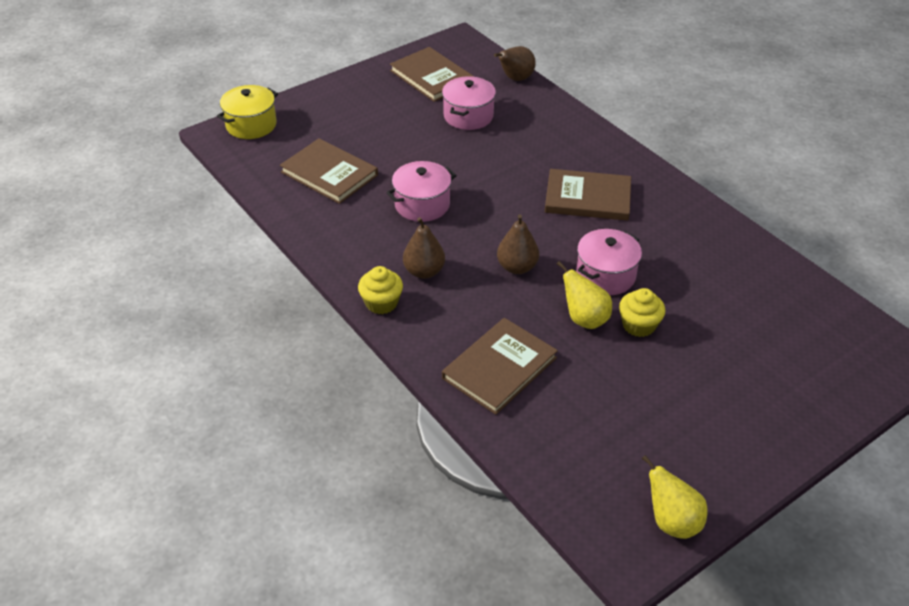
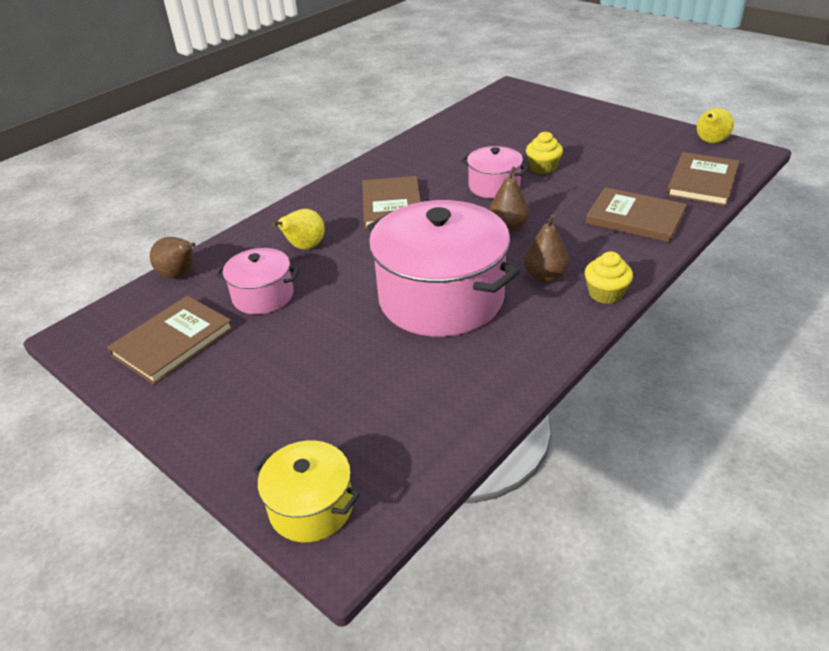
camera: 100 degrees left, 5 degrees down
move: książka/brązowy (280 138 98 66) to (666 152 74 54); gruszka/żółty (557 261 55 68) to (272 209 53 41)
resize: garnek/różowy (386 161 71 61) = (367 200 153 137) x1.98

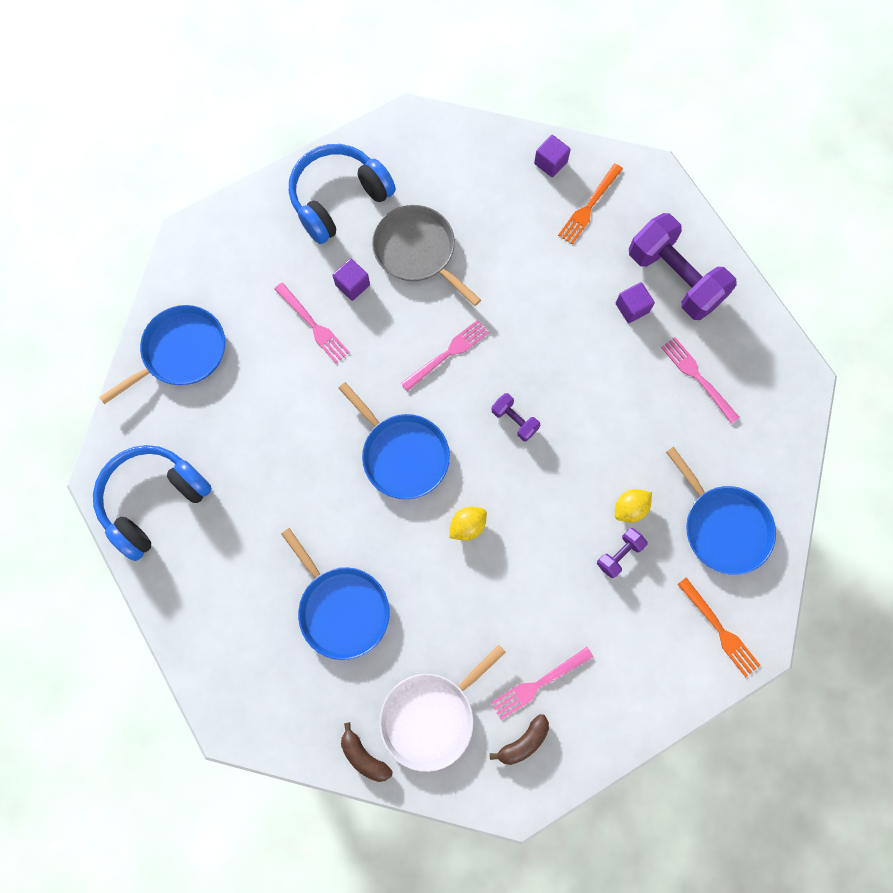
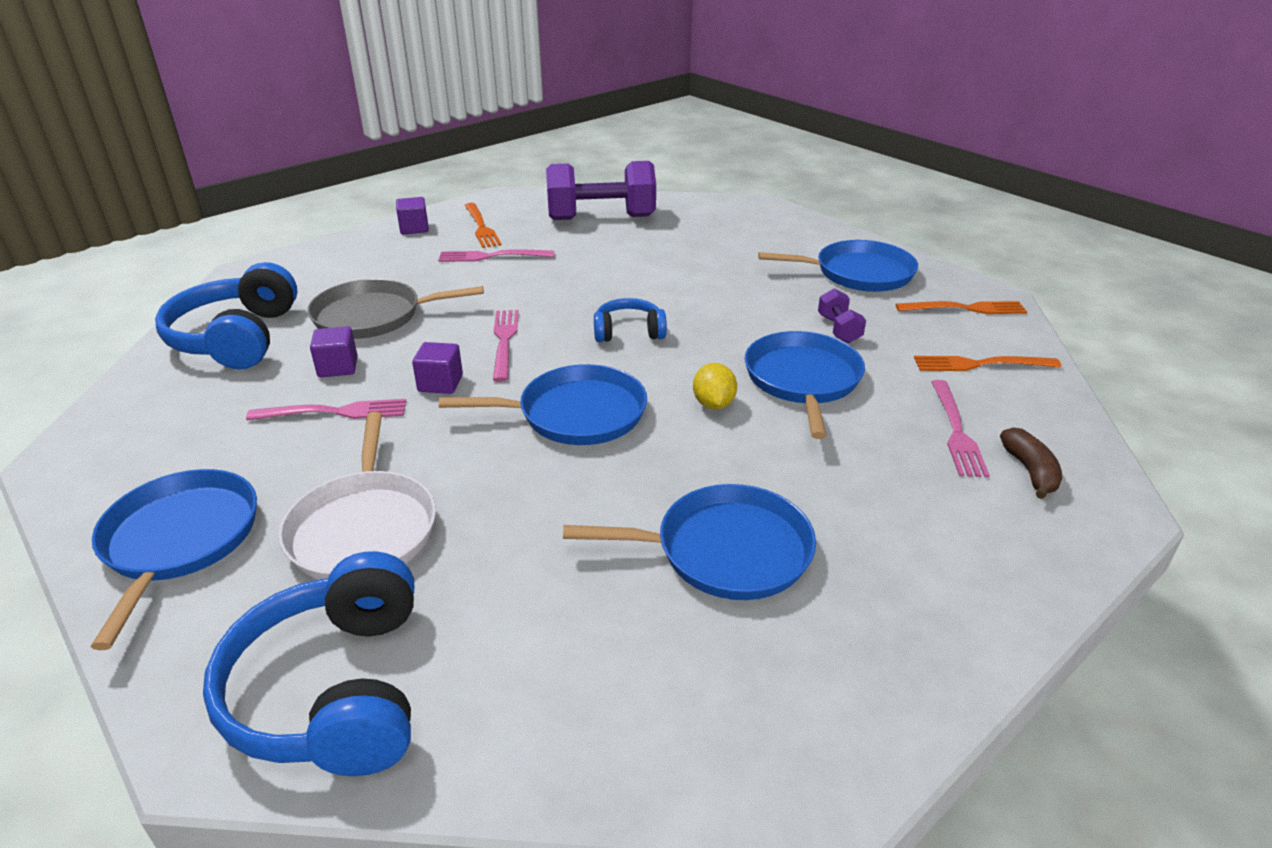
camera: 55 degrees left, 40 degrees down
delete: cytryna/żółty (615 489 37 34); banan/brązowy (341 722 51 60)
insert: patelnia/niebieski (745 331 120 108); widelec/pomarańczowy (914 356 147 15)
move: sześcian/fioletowy (616 282 39 41) to (412 342 51 52); widelec/różowy (661 337 79 87) to (438 249 116 13); patelnia/biały (379 645 127 127) to (279 412 157 168)
replace: hantel/fioletowy (491 393 49 48) to słuchawki/niebieski (594 298 73 44)

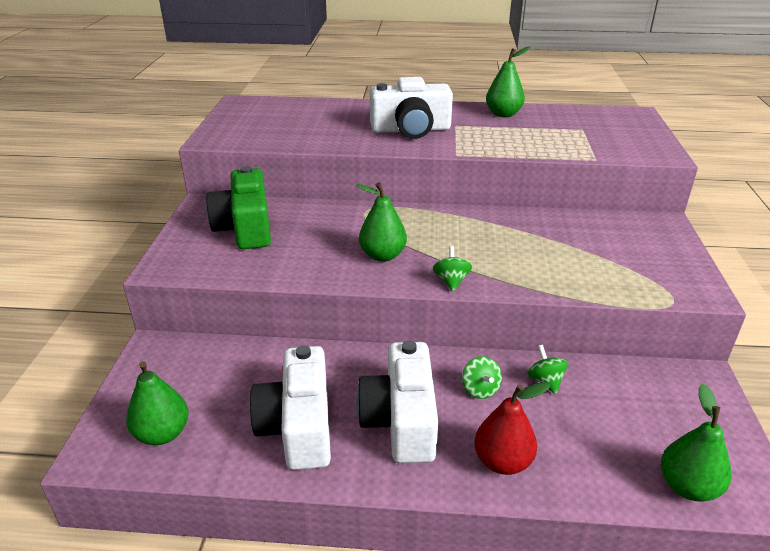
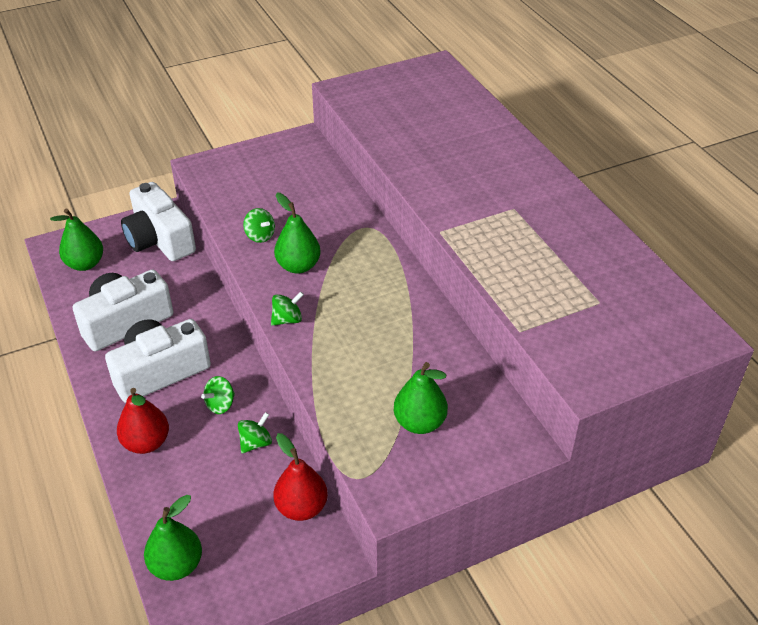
camera: 60 degrees right, 10 degrees up
delete: aparat fotograficzny/zielony (206 166 65 83)
insert: bączek/zielony (243 208 32 35); gruszka/czerwony (273 433 55 88)
move: gruszka/zielony (486 46 45 71) to (394 362 54 72); aparat fotograficzny/biały (370 77 83 62) to (121 182 75 79)

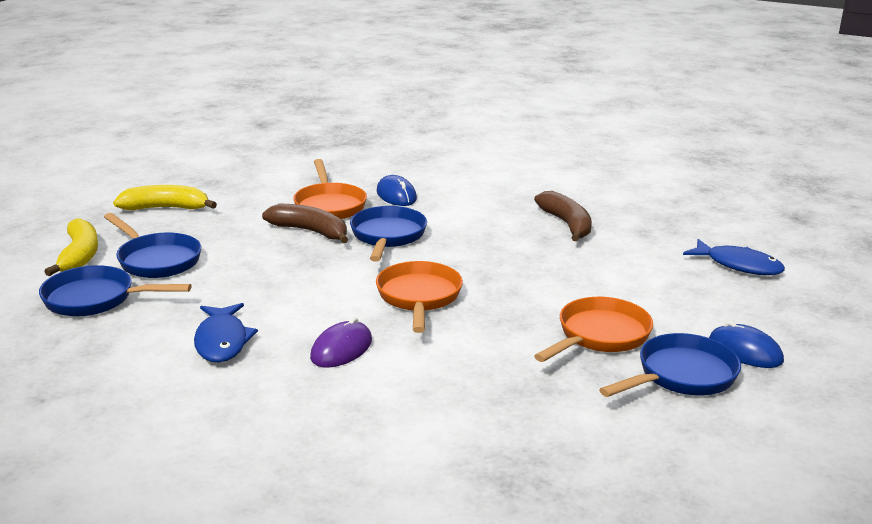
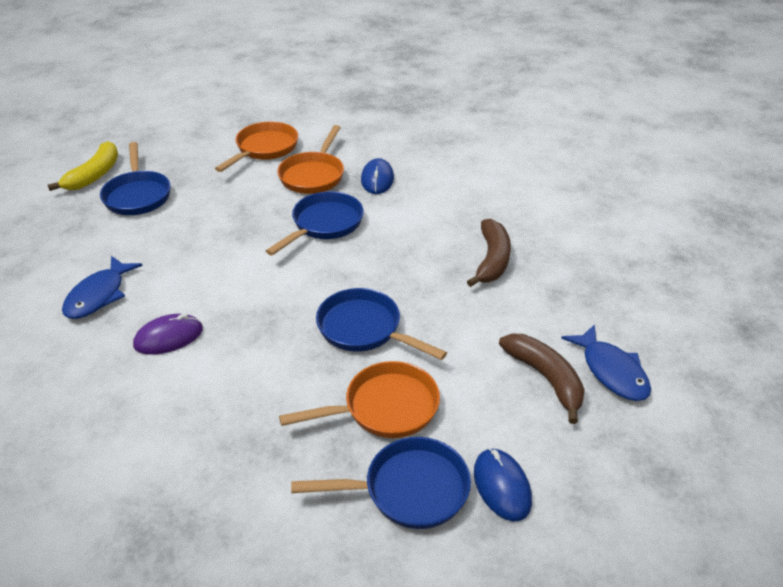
camera: 30 degrees right, 15 degrees up
delete: banan/żółty (113 185 104 25)
move: banan/brązowy (262 204 86 39) to (499 334 86 90); patelnia/pomarańczowy (376 261 87 72) to (215 122 83 50); patelnia/niebieski (39 265 153 51) to (316 288 131 72)

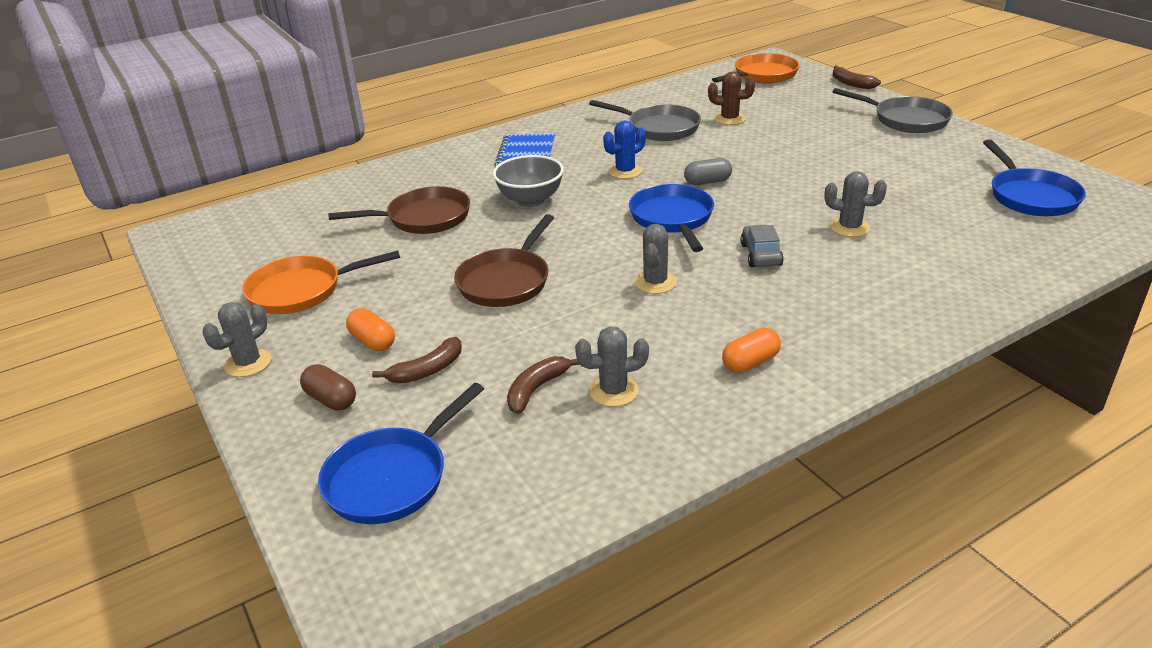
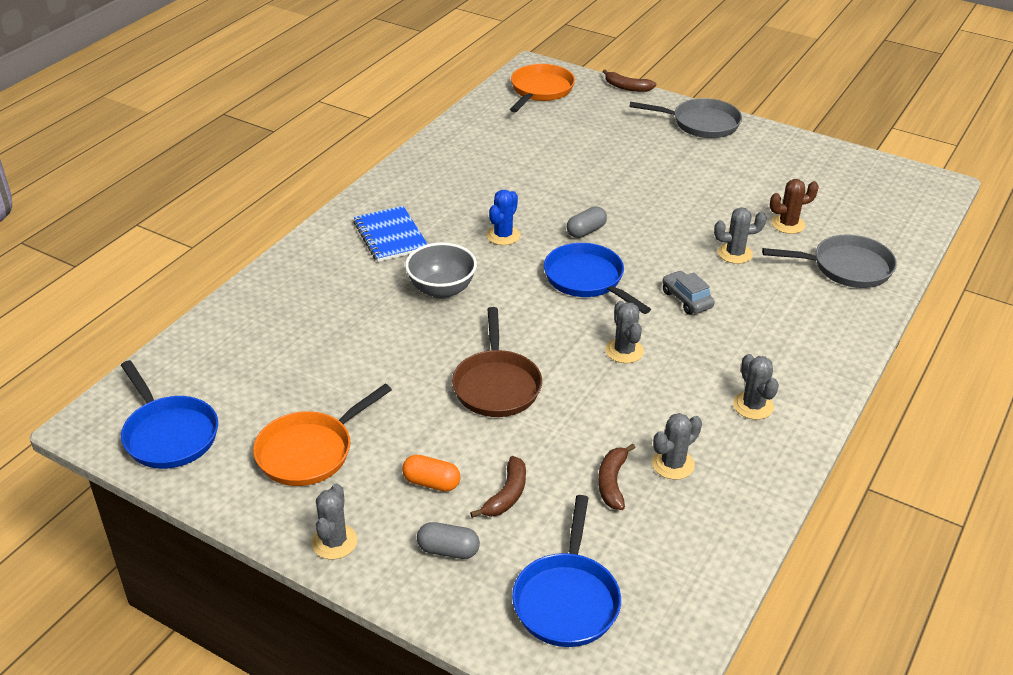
camera: 30 degrees left, 5 degrees up
delete: patelnia/brązowy (328 186 142 48)
move: kaktus/brązowy (708 72 47 53) to (770 179 49 55); patelnia/szary (589 100 112 41) to (762 234 135 54); patelnia/niebieski (983 139 103 77) to (121 360 97 109)
replace: kapsułka/pomarańczowy (722 328 59 45) to kaktus/szary (733 354 46 66)
recolor: kapsułka/brązowy (300 364 56 47) to kapsułka/szary (417 522 63 37)

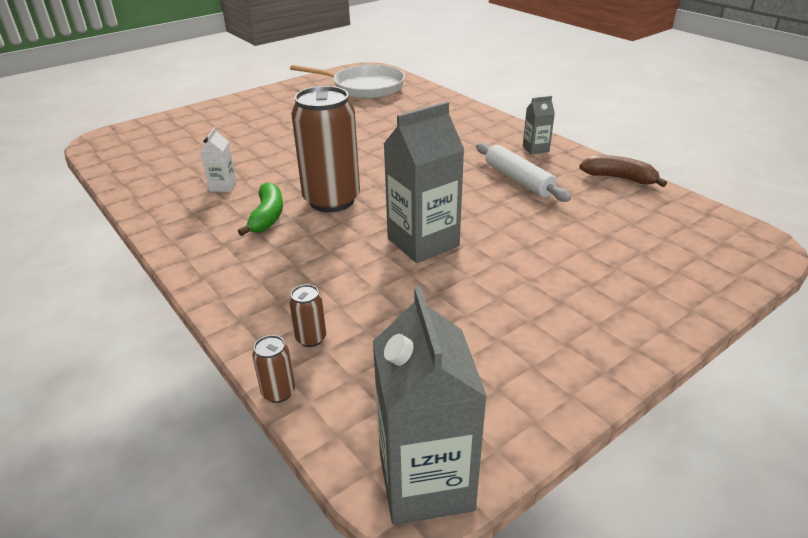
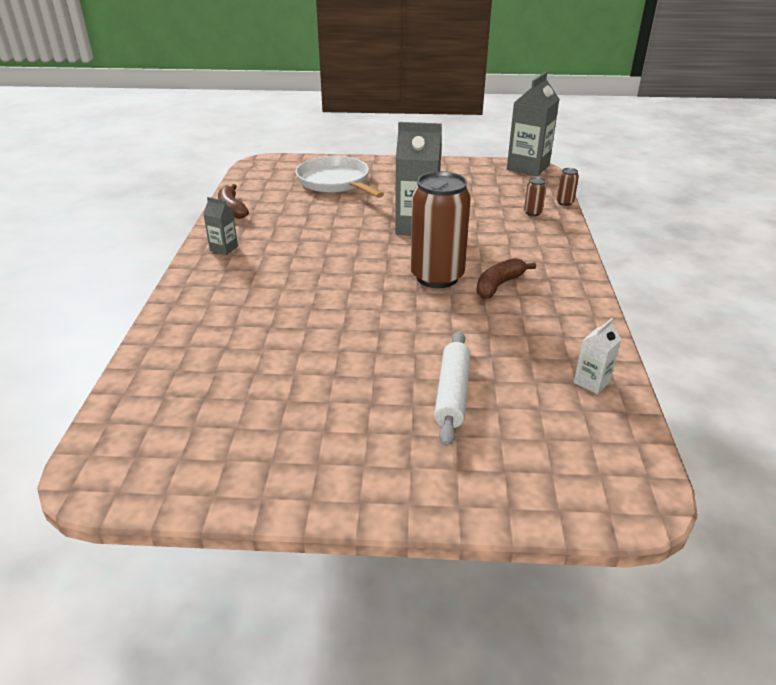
camera: 140 degrees left, 0 degrees up
move: patelnia/biały (290 65 115 34) to (296 156 88 42); karton mleka/biały (200 127 36 65) to (574 318 47 76); wałek do ciasta/biały (476 142 95 60) to (434 331 37 115)
recolor: banan/zielony (238 182 45 54) to banan/brązowy (476 258 60 41)

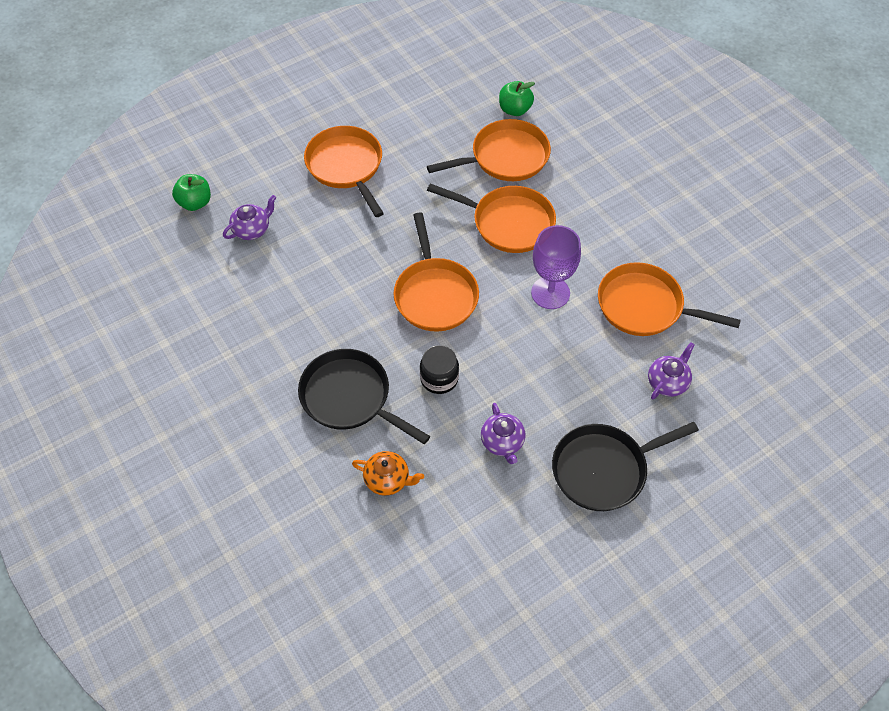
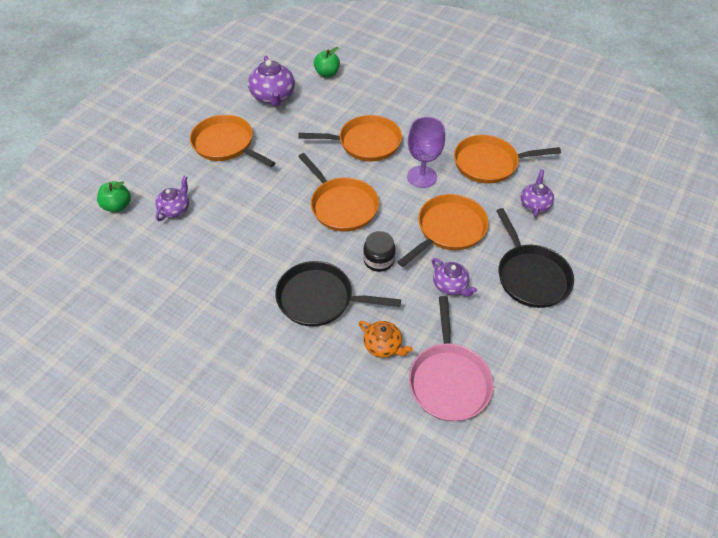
camera: 25 degrees left, 5 degrees down
insert: imbryk/fioletowy (248 56 47 51); patelnia/różowy (409 296 84 125)
move: patelnia/pomarańczowy (427 119 124 62) to (398 194 91 73)
rotate: patelnia/czarny (552 422 147 89) = (496 208 78 100) 60 degrees counterclockwise; imbryk/pomarańczowy (352 451 72 45) = (358 321 55 37) 45 degrees clockwise

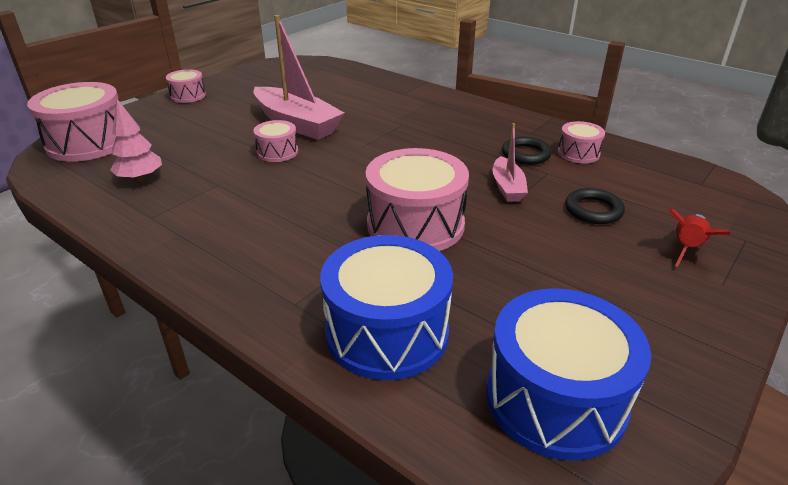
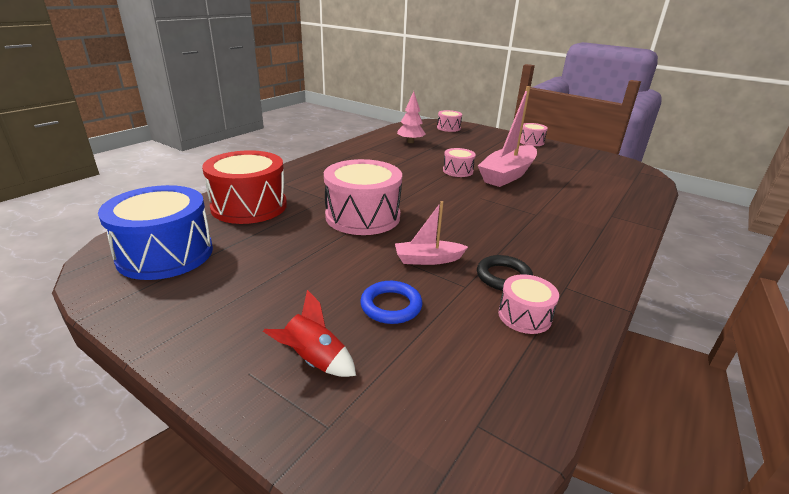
camera: 85 degrees right, 5 degrees down
recolor: pierścień/czarny (565 188 60 36) to pierścień/niebieski (360 281 62 43); bęben/niebieski (320 235 133 145) to bęben/czerwony (202 150 85 74)
resize: bęben/różowy (27 82 92 80) = (437 110 25 22) x0.51

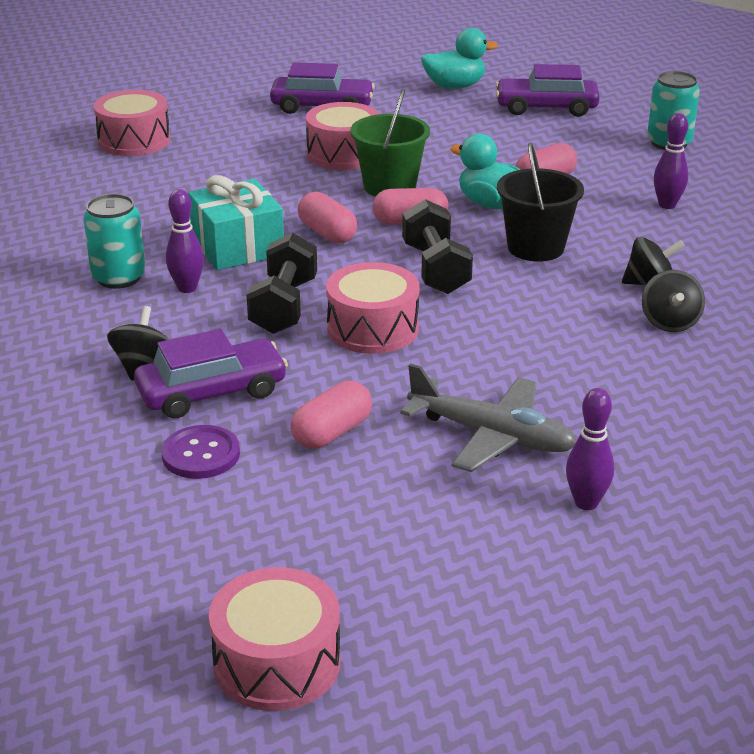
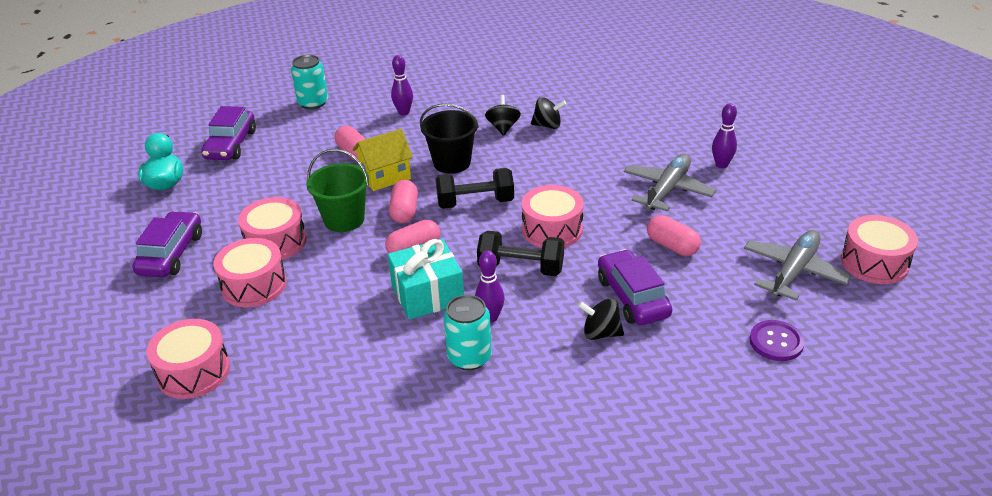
camera: 85 degrees left, 5 degrees up
insert: samolot/szary (744 230 107 71); bęben/różowy (214 238 73 69)
move: guzik/fioletowy (162 425 78 54) to (750 320 55 41)
replace: kaczka/turkusowy (451 133 69 76) to domek/żółty (352 129 61 62)

